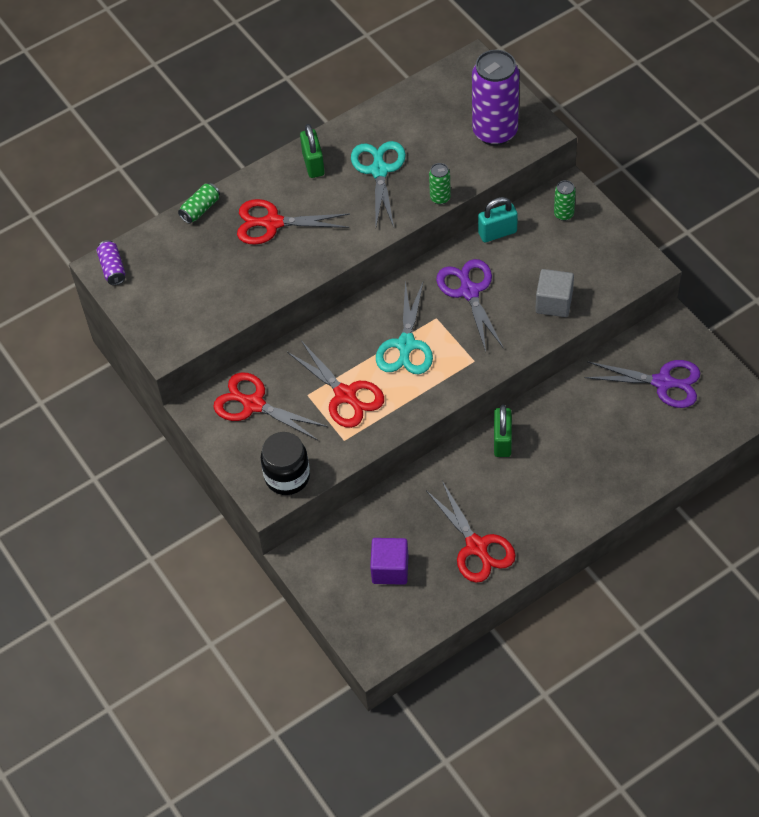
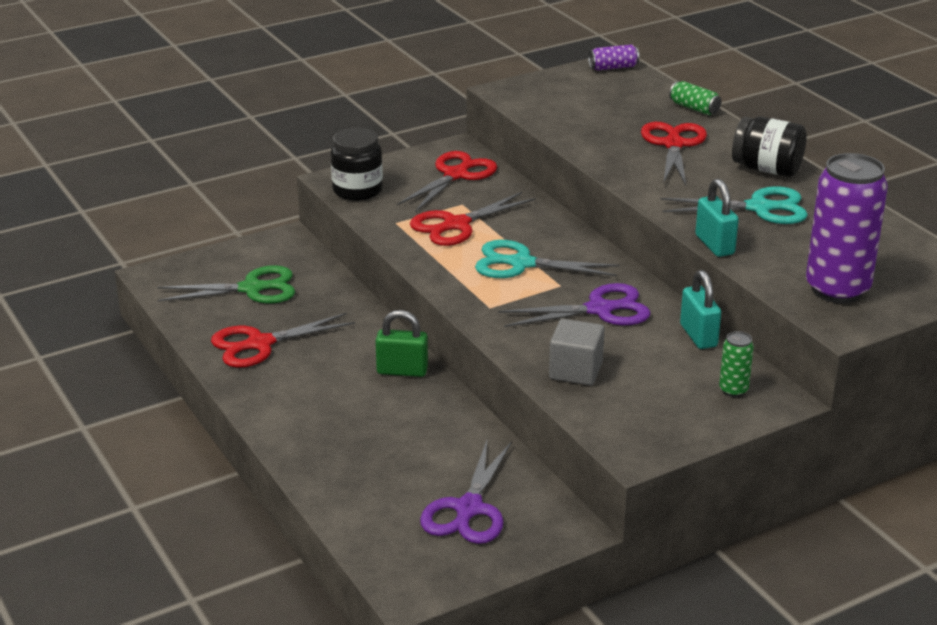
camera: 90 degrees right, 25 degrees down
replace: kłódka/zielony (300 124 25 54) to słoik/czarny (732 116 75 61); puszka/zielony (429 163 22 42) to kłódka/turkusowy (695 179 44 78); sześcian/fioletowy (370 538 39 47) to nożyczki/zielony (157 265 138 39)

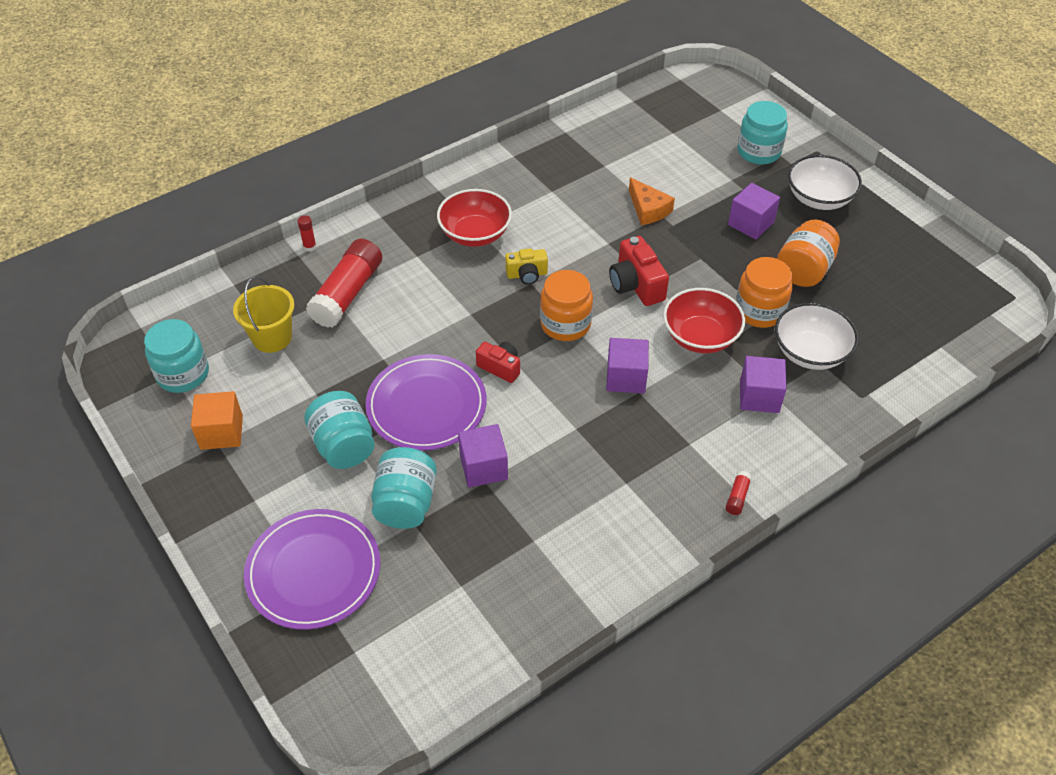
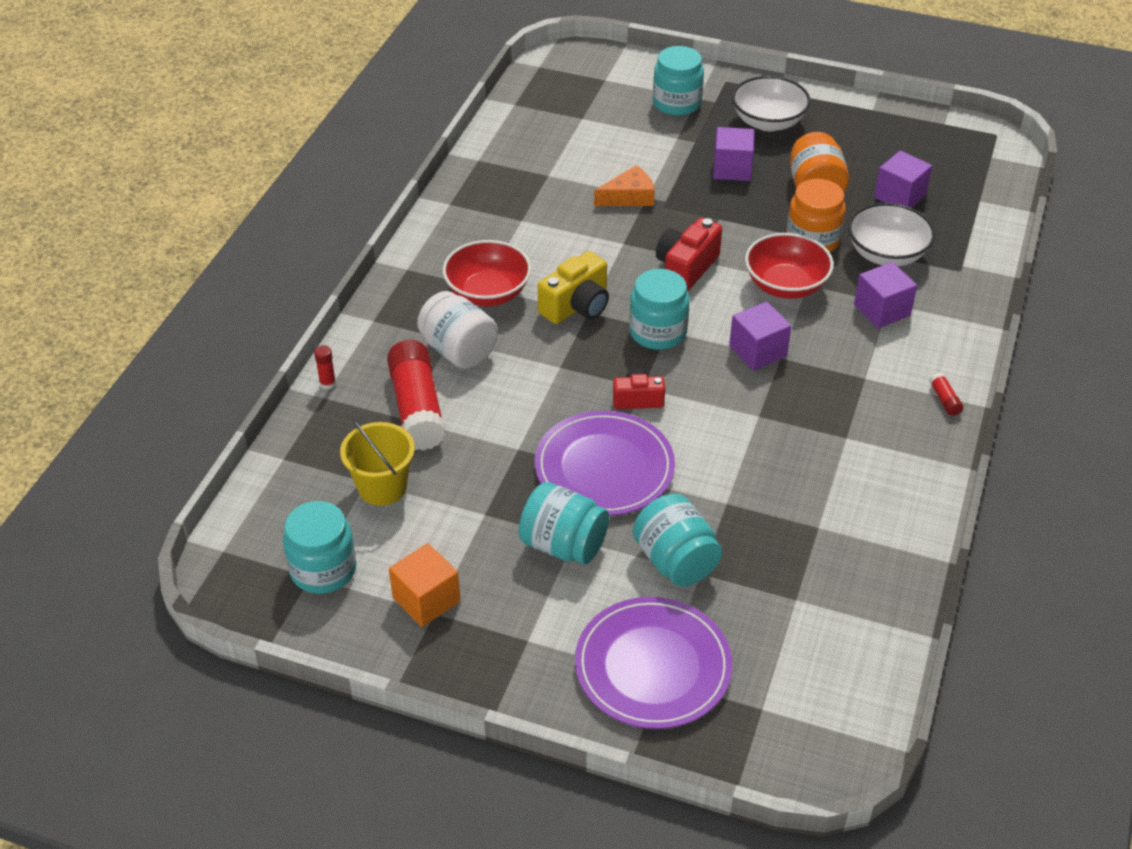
camera: 35 degrees left, 5 degrees down
insert: słoik/biały (417 291 81 78)
move: sześcian/fioletowy (458 424 50 63) to (874 151 58 57)
recolor: słoik/pomarańczowy (540 270 53 71) to słoik/turkusowy (629 269 61 81)
rotate: ser/pomarańczowy (629 177 46 48) = (594 165 61 41) 45 degrees counterclockwise; aparat fotograficzny/czerwony (609 236 60 70) = (656 218 66 73) 90 degrees clockwise
resize: aparat fotograficzny/żółty (505 248 43 37) = (538 251 71 73) x1.56

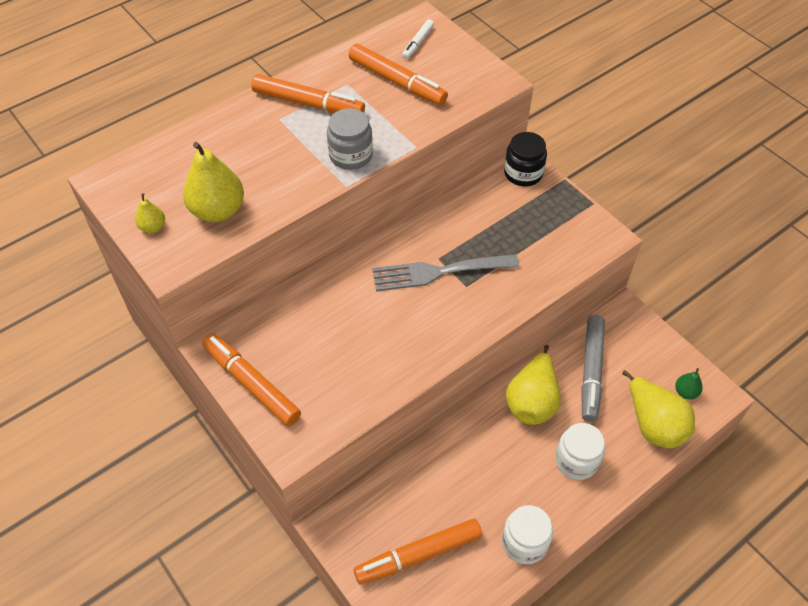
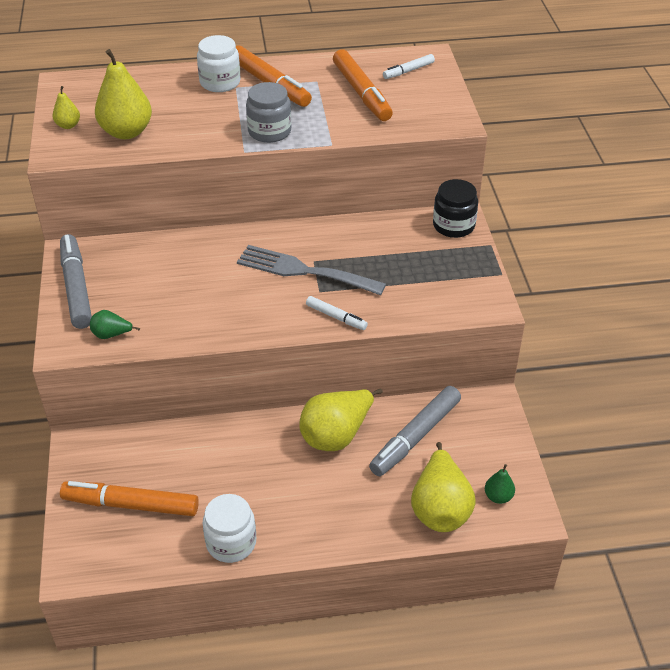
camera: 30 degrees right, 10 degrees down
insert: flamaster/biały (306 296 62 34); gruszka/zielony (90 310 50 29)
move: słoik/biały (555 423 50 57) to (197 35 44 57)
recolor: flamaster/pomarańczowy (202 334 99 92) to flamaster/szary (60 234 32 95)

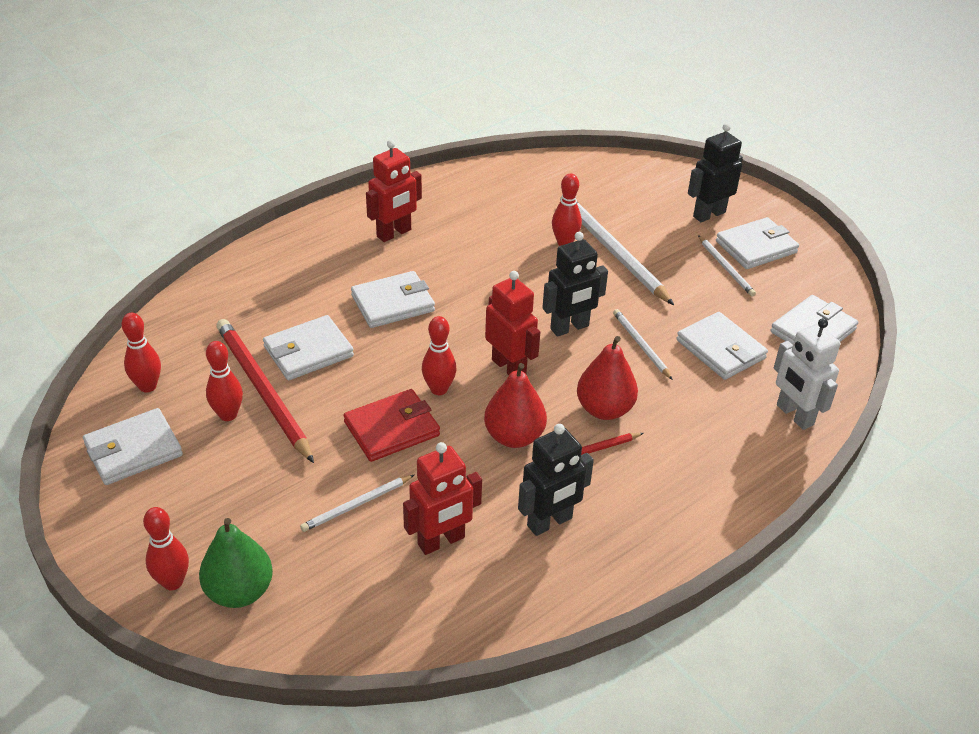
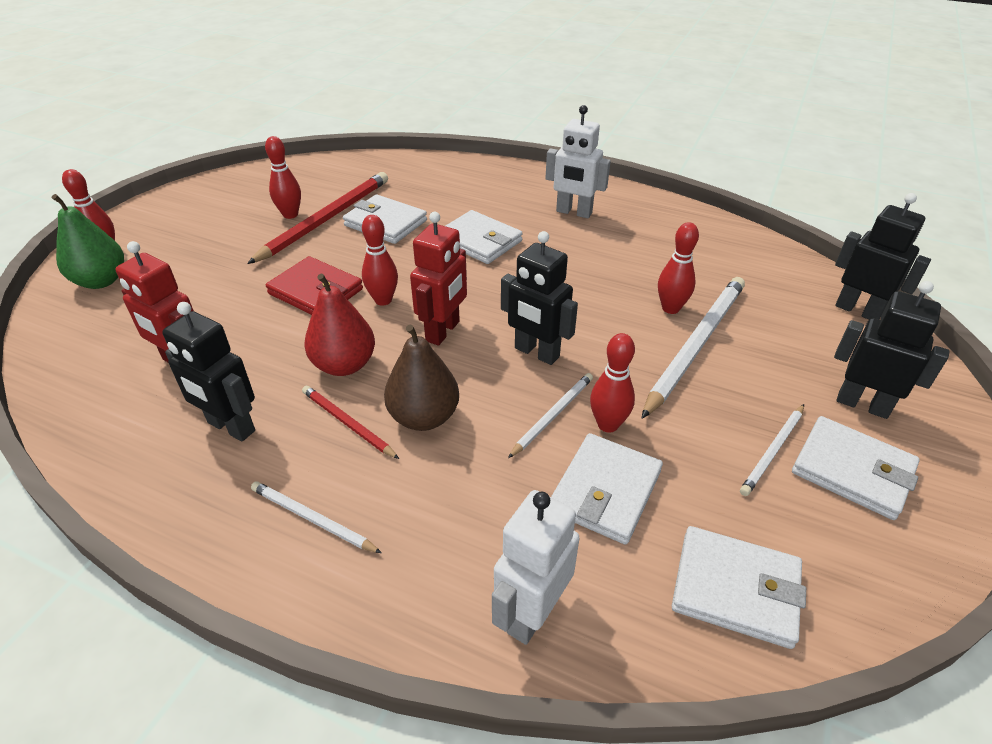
camera: 65 degrees right, 0 degrees up
delete: portfel/biały (83 408 100 77)
insert: robot/czarny (835 193 96 127)
move: kręgiel/czerwony (122 313 39 80) to (590 333 45 100); ołówek/biały (300 475 114 57) to (251 481 131 72)
recolor: robot/czerwony (366 140 56 102) to robot/biały (545 105 66 113); gruszka/czerwony (577 336 61 84) to gruszka/brązowy (384 325 75 106)

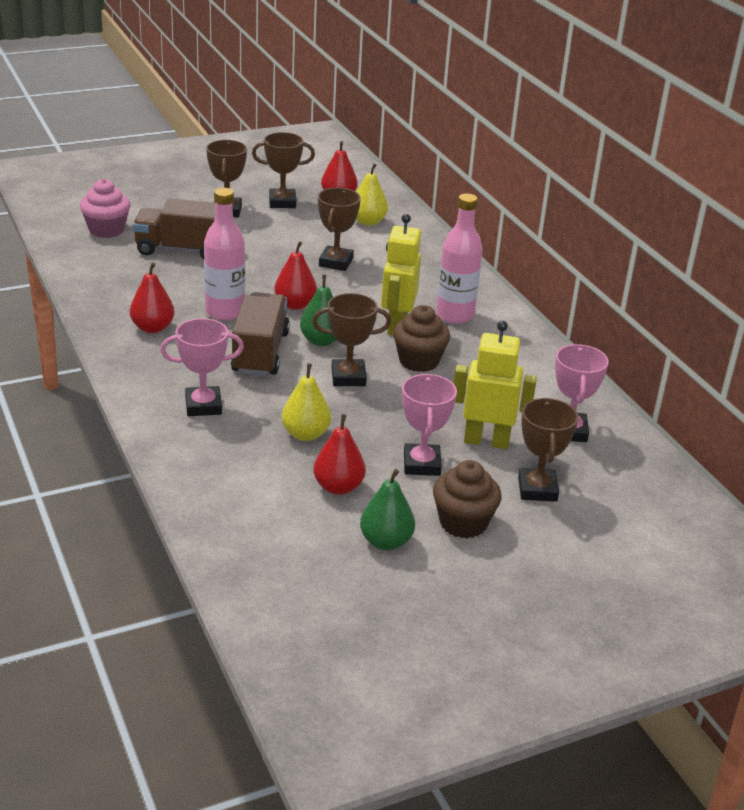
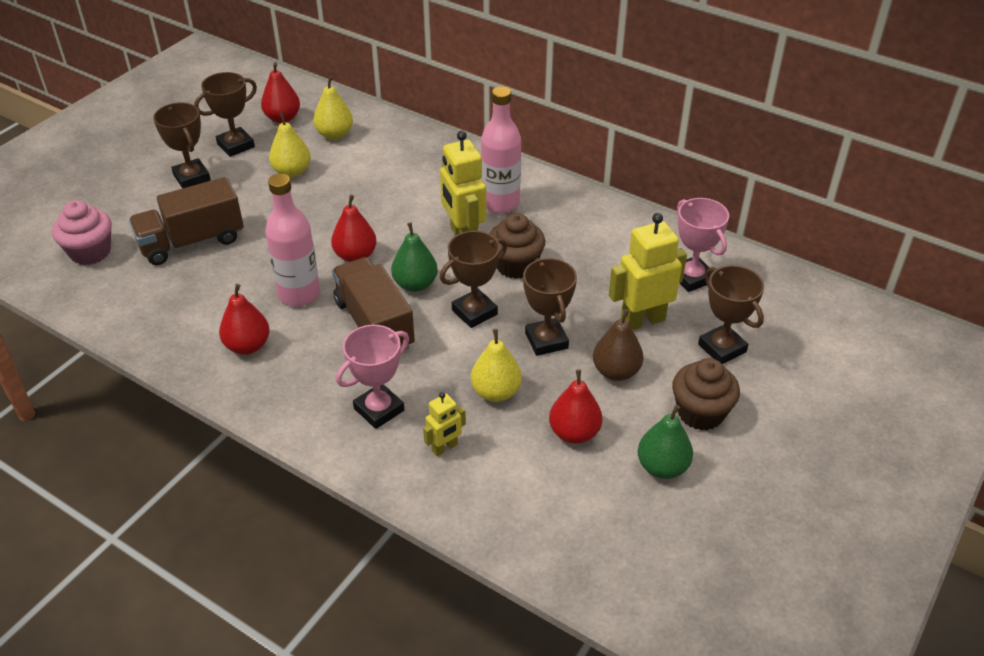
camera: 30 degrees left, 10 degrees up
insert: gruszka/żółty (269 112 42 66); robot/żółty (423 392 43 64)
move: puchar/brązowy (318 188 43 83) to (523 258 54 98)
replace: puchar/różowy (402 374 55 102) to gruszka/brązowy (593 309 51 72)

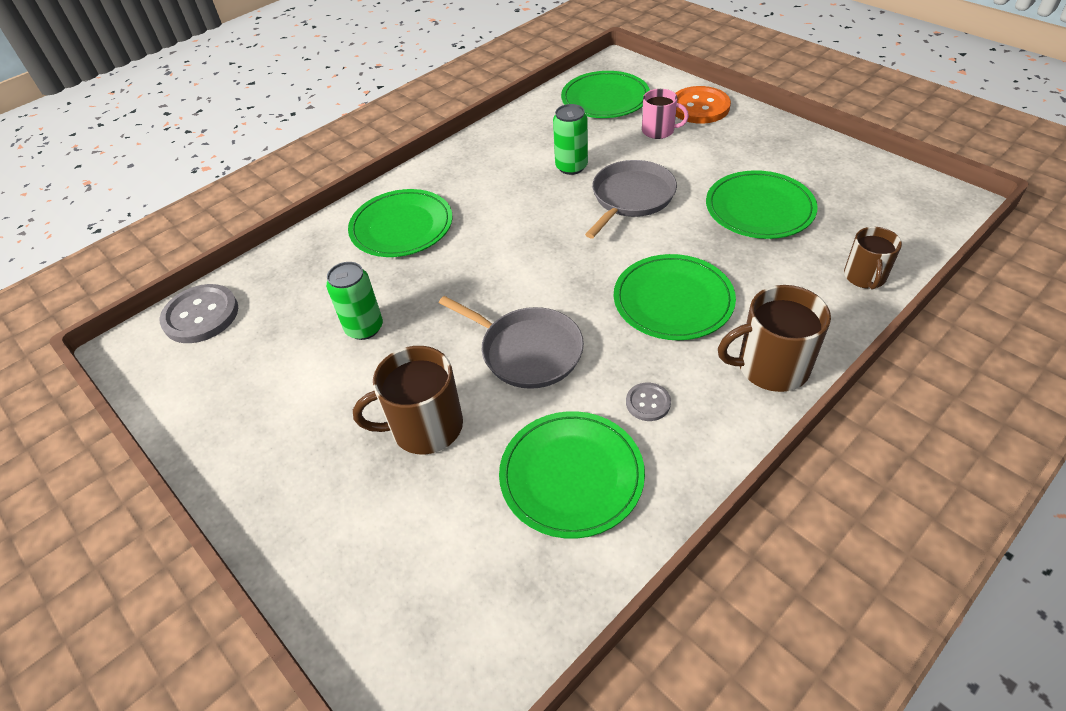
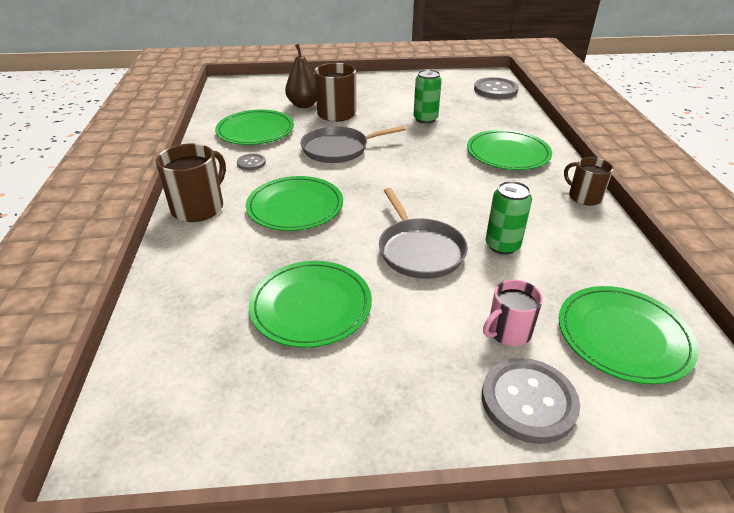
camera: 125 degrees right, 10 degrees down
insert: gruszka/brązowy (285 44 31 64)
move: kubek/brązowy (844 227 58 63) to (564 157 49 49)
recolor: guzik/pomarańczowy (676 86 55 38) to guzik/szary (482 358 98 86)

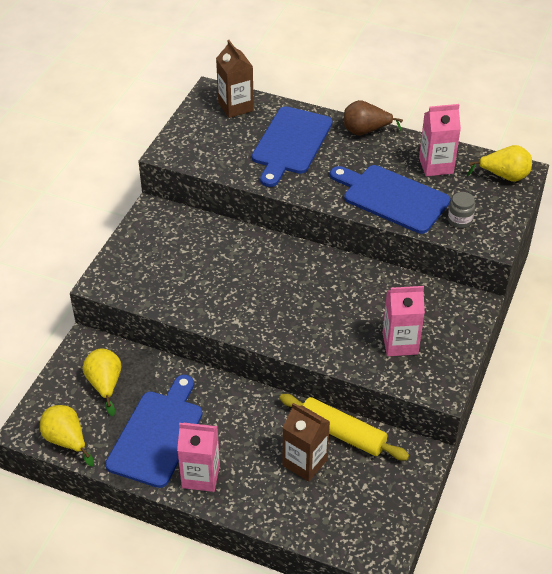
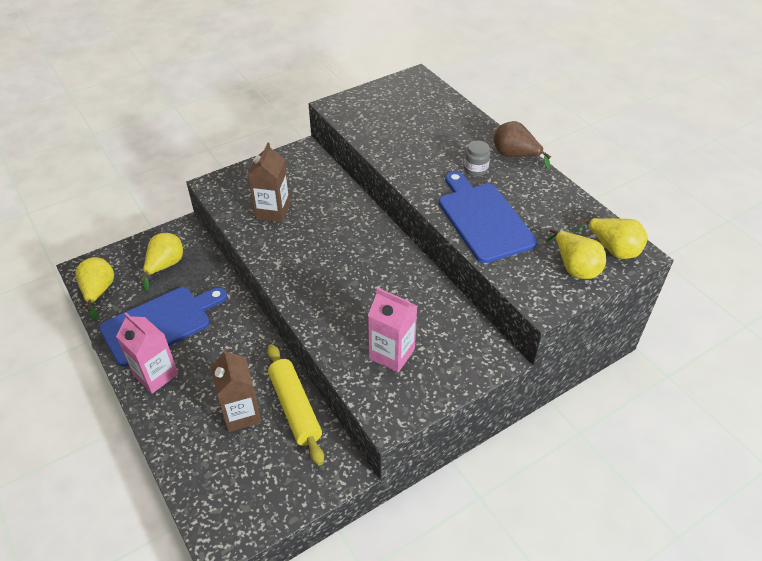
camera: 35 degrees right, 0 degrees up
delete: karton mleka/różowy (419 104 42 72); deska do krojenia/niebieski (252 106 80 81)
insert: gruszka/żółty (545 229 61 50)
move: karton mleka/brązowy (216 40 38 78) to (248 143 42 80); słoik/szary (448 192 27 36) to (464 141 26 35)

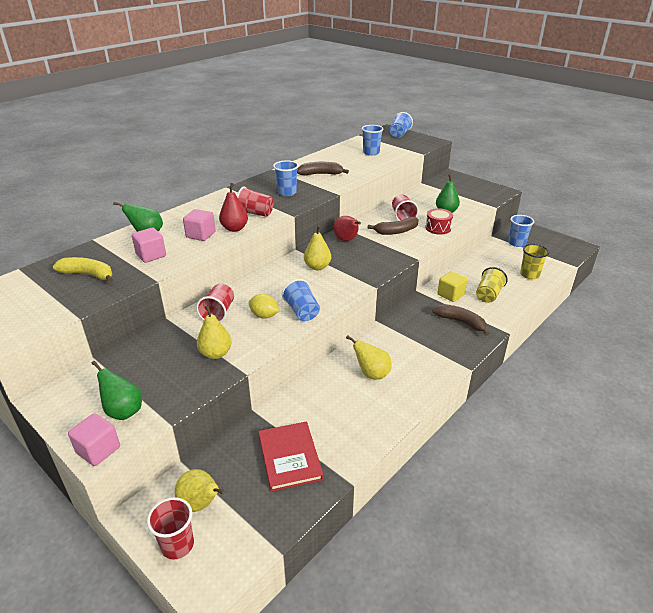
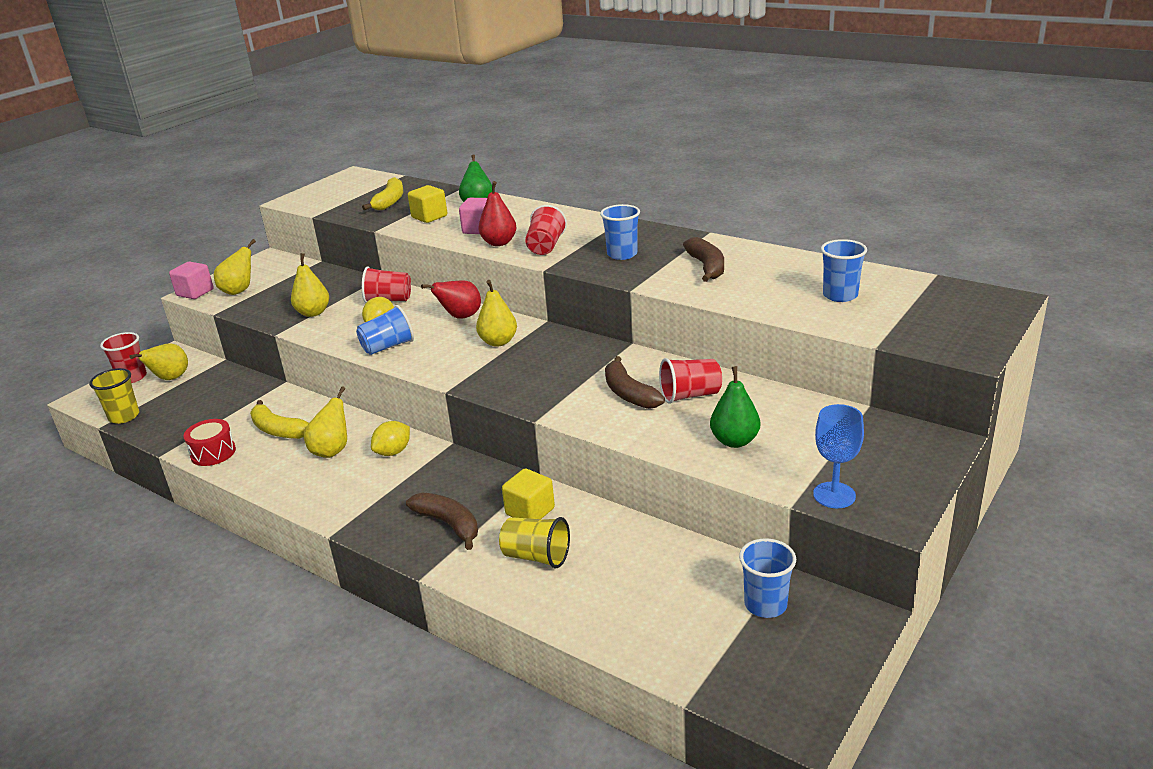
camera: 85 degrees right, 5 degrees down
delete: szklanka/niebieski (390 112 23 26); książka/czerwony (258 422 65 70)
insert: banan/żółty (250 400 59 39); kielich/niebieski (813 404 51 104); cytryna/żółty (371 421 39 35)
move: bęben/czerwony (425 208 28 26) to (183 419 53 47); gruszka/czerwony (333 216 28 25) to (421 280 60 39); szklanka/żółty (520 244 29 35) to (89 368 50 56)
recolor: sześcian/różowy (132 228 34 35) to sześcian/żółty (408 185 39 38); gruszka/zielony (92 361 50 59) to gruszka/żółty (214 239 42 56)
rotate: banan/brązowy (432 304 58 32) = (406 493 72 57) 75 degrees counterclockwise

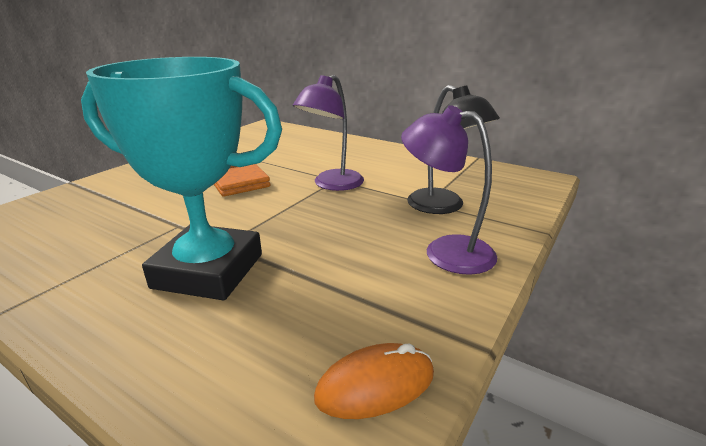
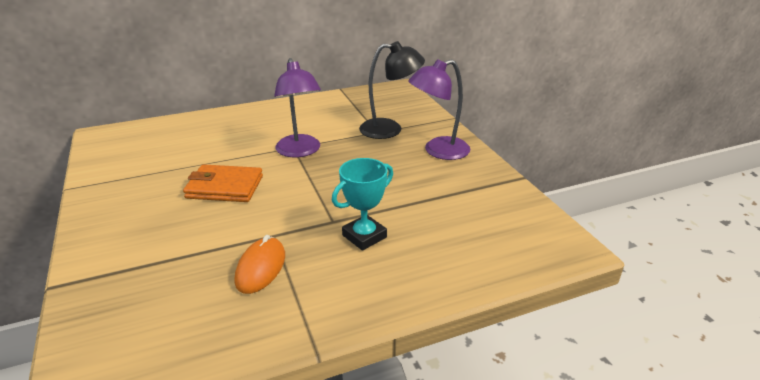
camera: 55 degrees left, 5 degrees up
move: myszka/pomarańczowy (314 343 120 76) to (235 235 50 59)
resize: puchar/turkusowy (81 57 201 243) = (332 158 61 93) x0.50

